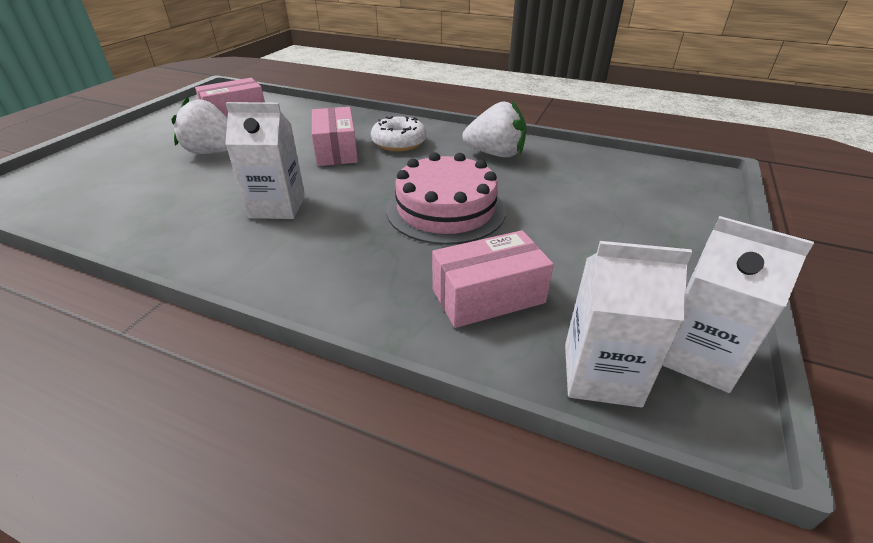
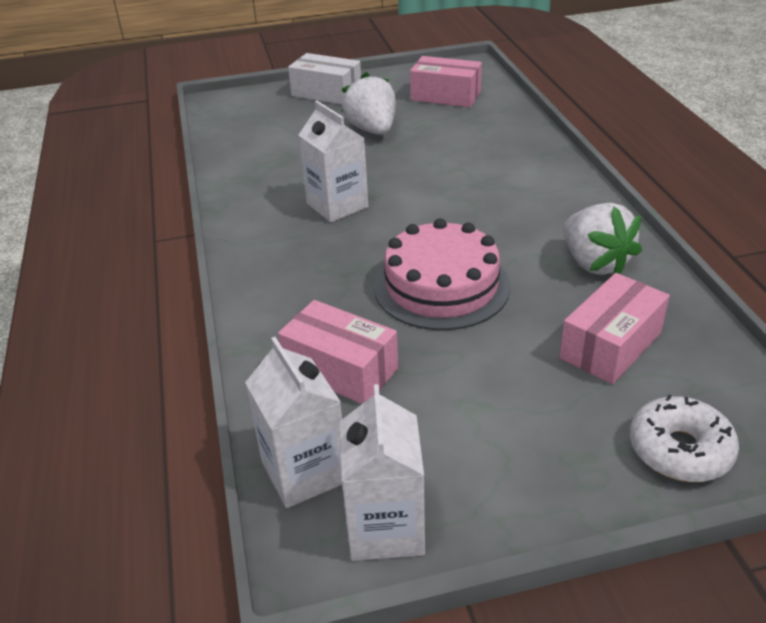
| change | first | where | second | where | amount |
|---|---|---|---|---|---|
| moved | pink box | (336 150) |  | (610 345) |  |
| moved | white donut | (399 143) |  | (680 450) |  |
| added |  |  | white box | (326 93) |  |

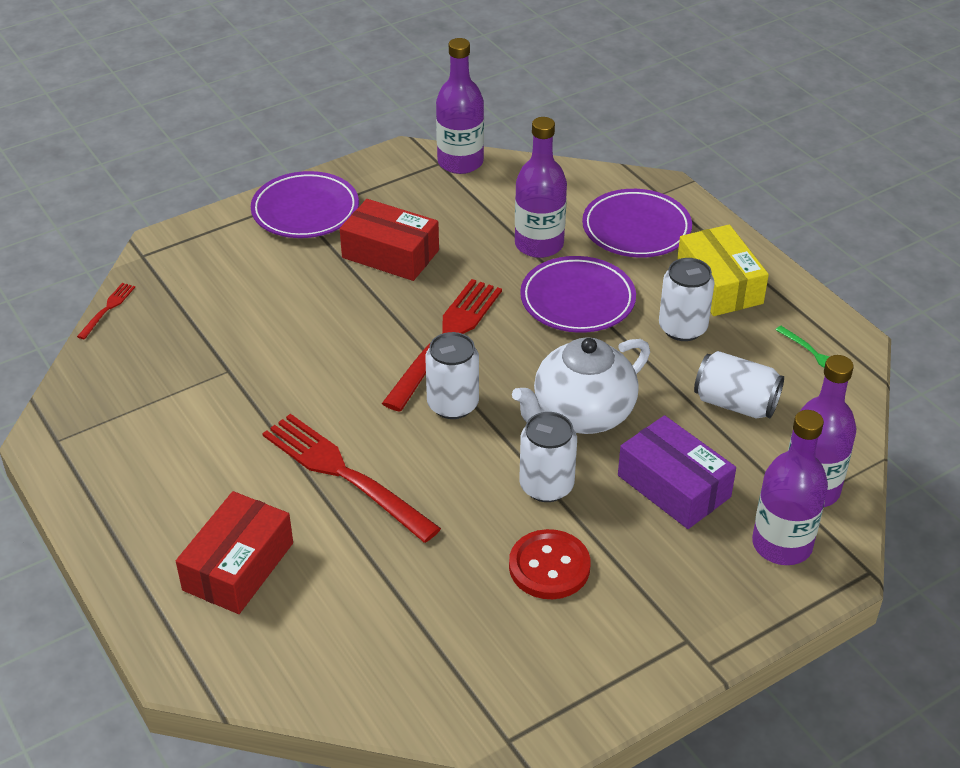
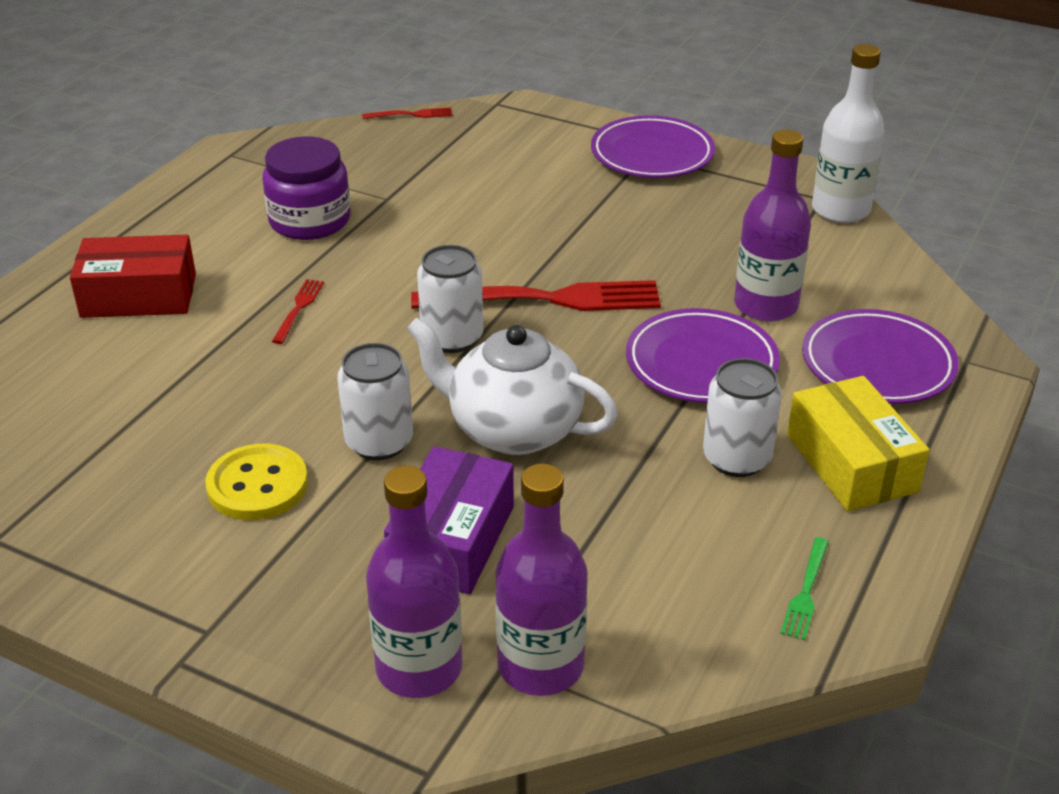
| change | first | where | second | where | amount |
|---|---|---|---|---|---|
| resized | red fork | (343 474) |  | (299 308) | x0.44 |
| removed | red box | (390 254) |  |  |  |
| recoloured | purple bottle | (460 162) | white bottle | (840 210) |  |
| recoloured | red button | (549 567) | yellow button | (257 485) |  |
| turned | yellow box | (719 284) |  | (851 463) | 60 degrees counterclockwise |
| removed | white can | (735 403) |  |  |  |
| added |  |  | purple jar | (310 220) |  |

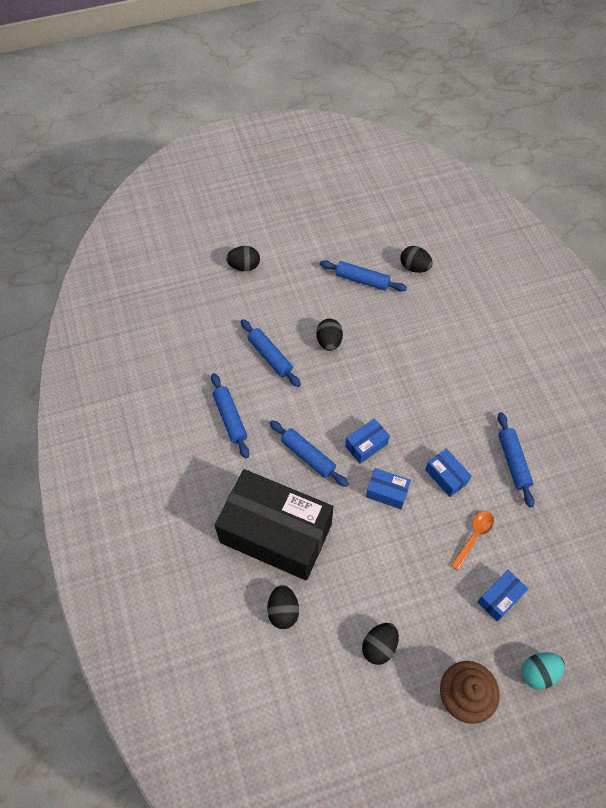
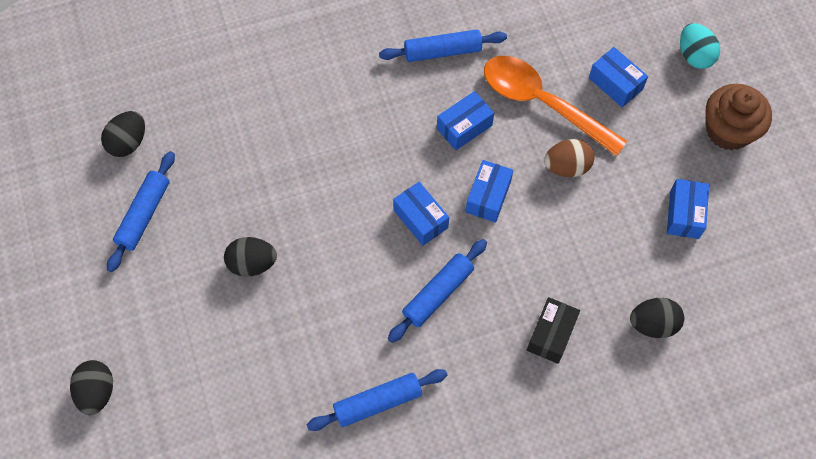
| change | first | where | second | where | amount |
|---|---|---|---|---|---|
| resized | black box | (276 533) |  | (551 334) | x0.40 |
| removed | blue rolling pin | (270 356) |  |  |  |
| replaced | black egg | (379 646) | blue box | (684 214) |  |
| resized | orange spoon | (474 537) |  | (543 103) | x1.90 |
| added |  |  | brown egg | (567 167) |  |

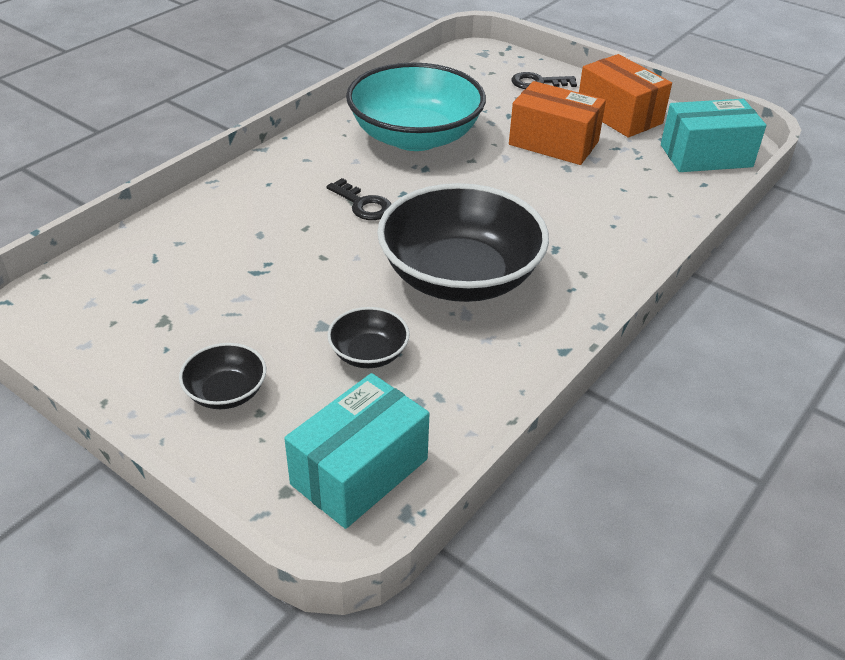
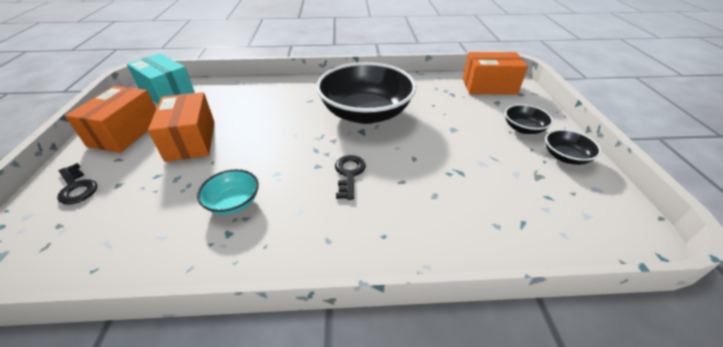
| change | first | where | second | where | amount |
|---|---|---|---|---|---|
| recoloured | turquoise box | (360 472) | orange box | (489 86) |  |
| moved | black bowl | (369 353) |  | (565 157) |  |
| resized | turquoise bowl | (415 137) |  | (233 202) | x0.44 |

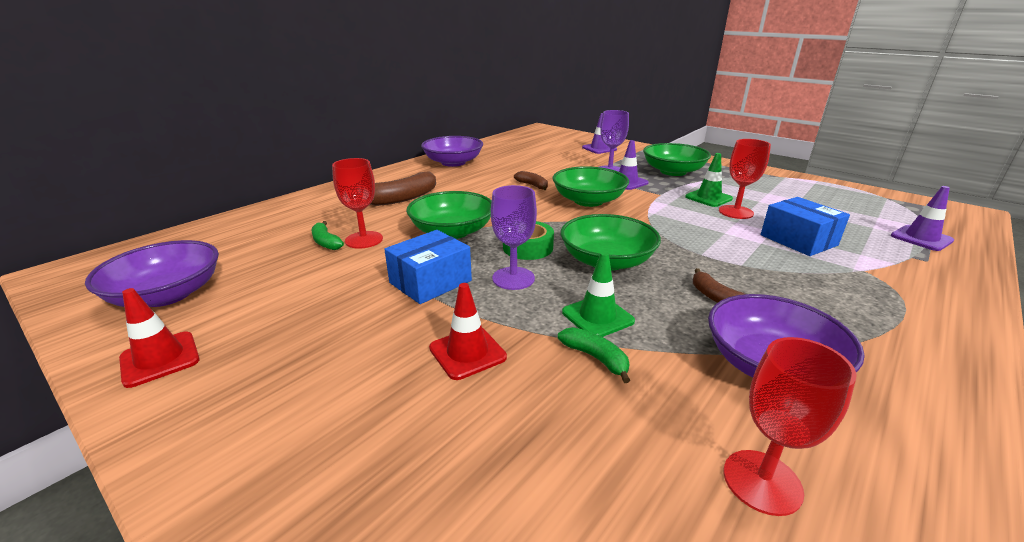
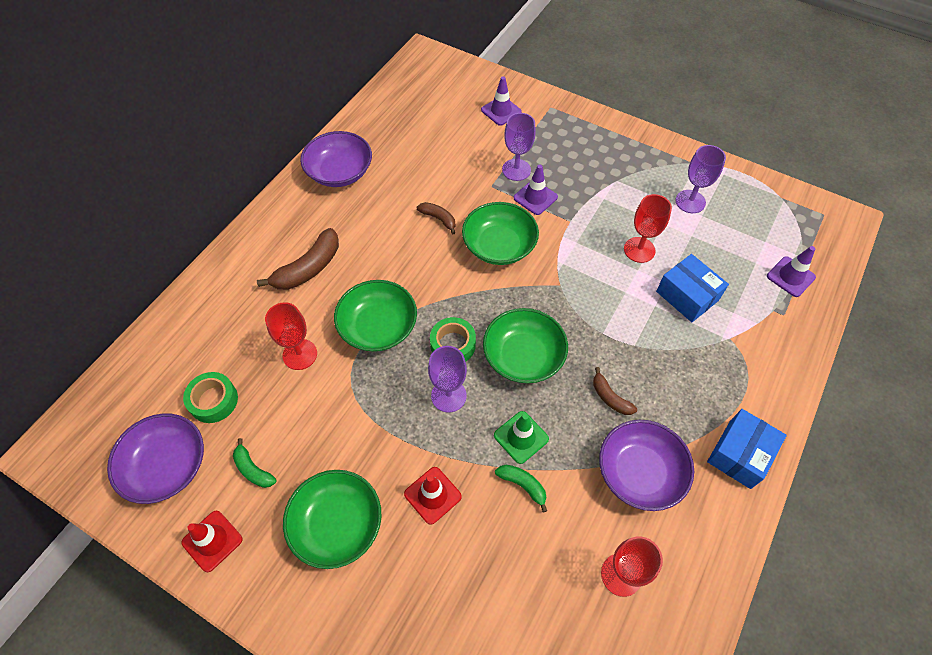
| change | first | where | second | where | amount |
|---|---|---|---|---|---|
| moved | green banana | (326 242) |  | (253 469) |  |
| moved | blue box | (430 282) |  | (740 454) |  |
| moved | green bowl | (673 171) |  | (337 524) |  |
| removed | green traffic cone | (708 198) |  |  |  |
| added |  |  | green tape | (213 400) |  |
| added |  |  | purple goblet | (690 201) |  |

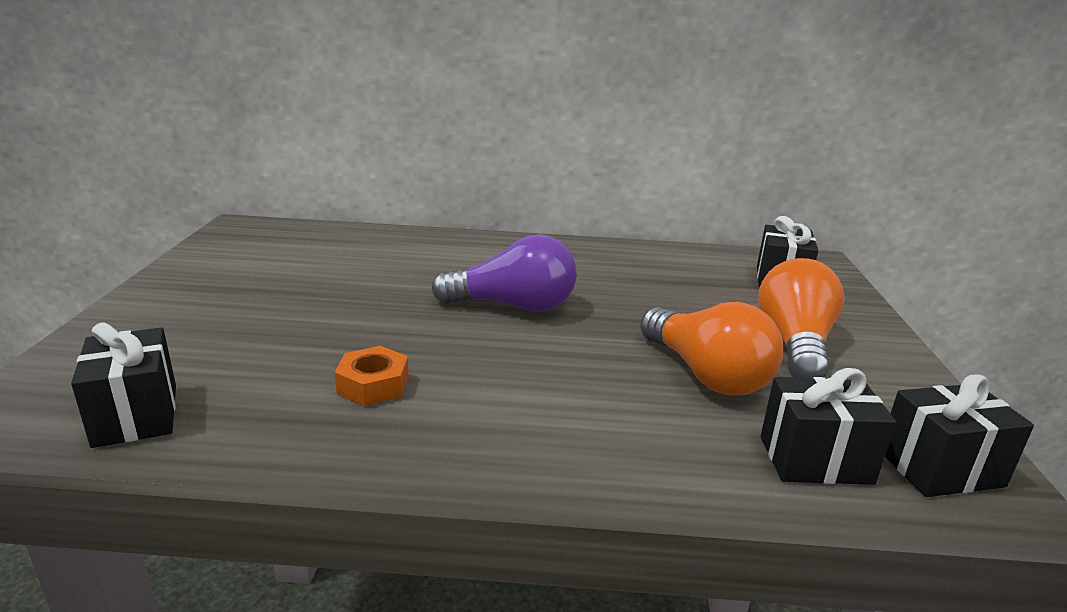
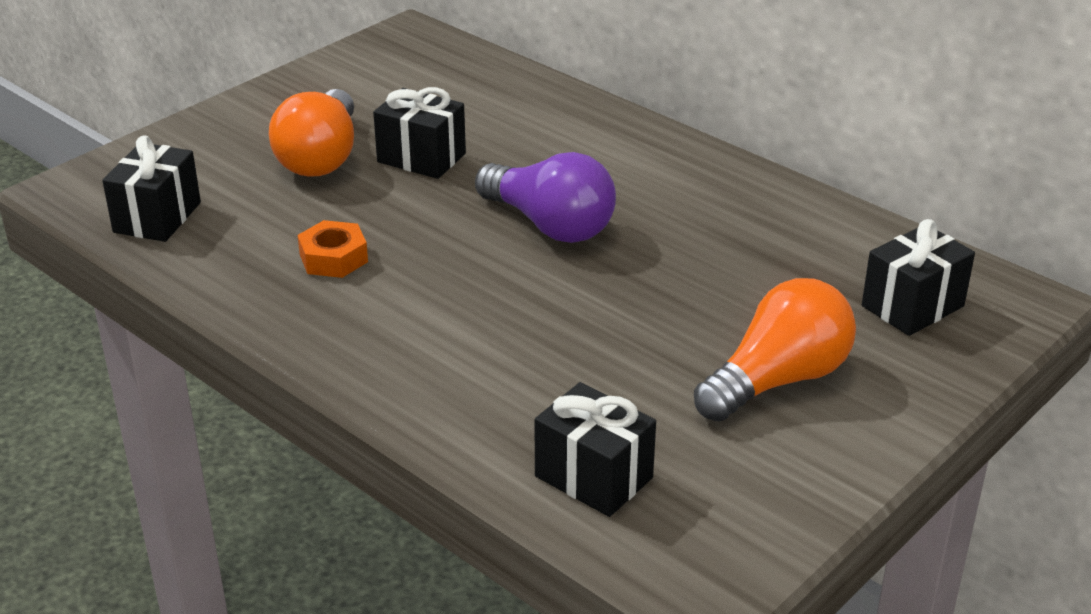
| change | first | where | second | where | amount |
|---|---|---|---|---|---|
| moved | orange light bulb | (706 374) |  | (321 157) |  |
| moved | black gift | (940 469) |  | (421 158) |  |

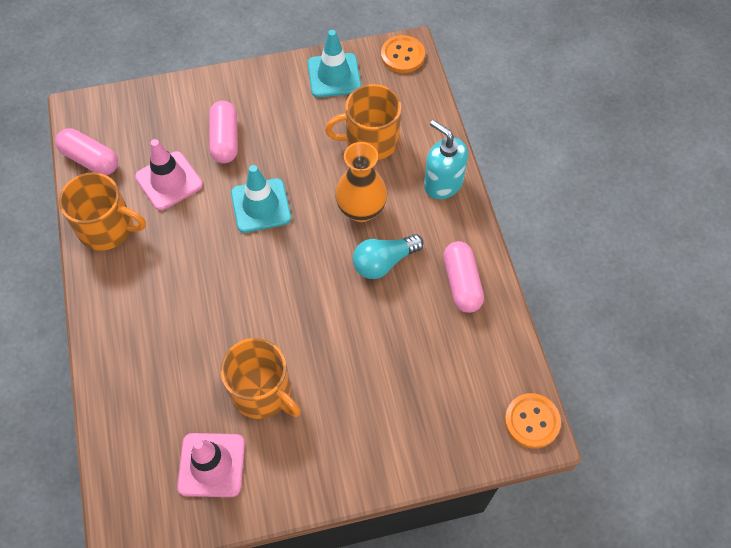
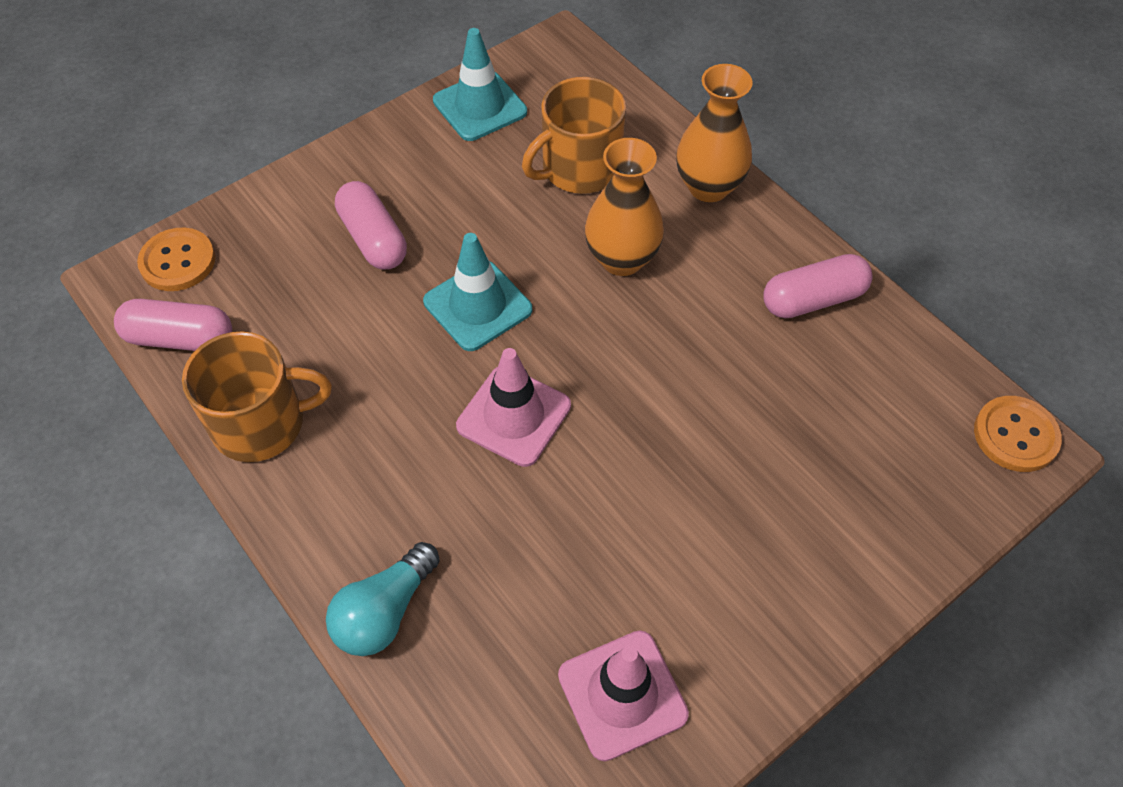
| change | first | where | second | where | amount |
|---|---|---|---|---|---|
| moved | pink traffic cone | (169 181) |  | (514 416) |  |
| removed | orange mug | (262 391) |  |  |  |
| moved | turquoise light bulb | (384 262) |  | (384 612) |  |
| moved | orange button | (402 55) |  | (178 261) |  |
| replaced | turquoise soap dispenser | (443 183) | orange vase | (708 187) |  |
| turned | pink capsule | (462 283) |  | (813 299) | 75 degrees counterclockwise |

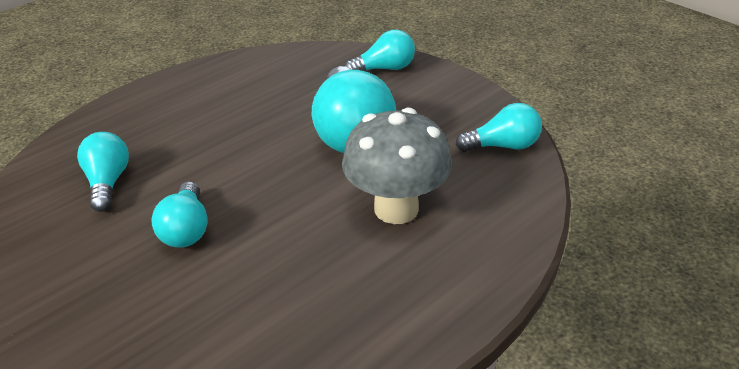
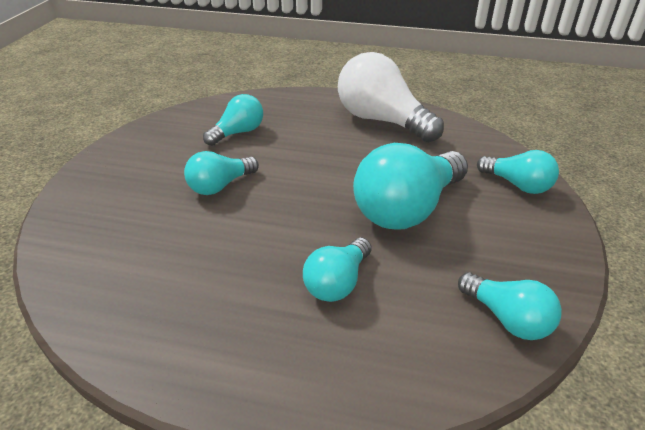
| change | first | where | second | where | amount |
|---|---|---|---|---|---|
| replaced | grey mushroom | (396 208) | turquoise light bulb | (337 282) |  |
| added |  |  | white light bulb | (381 120) |  |

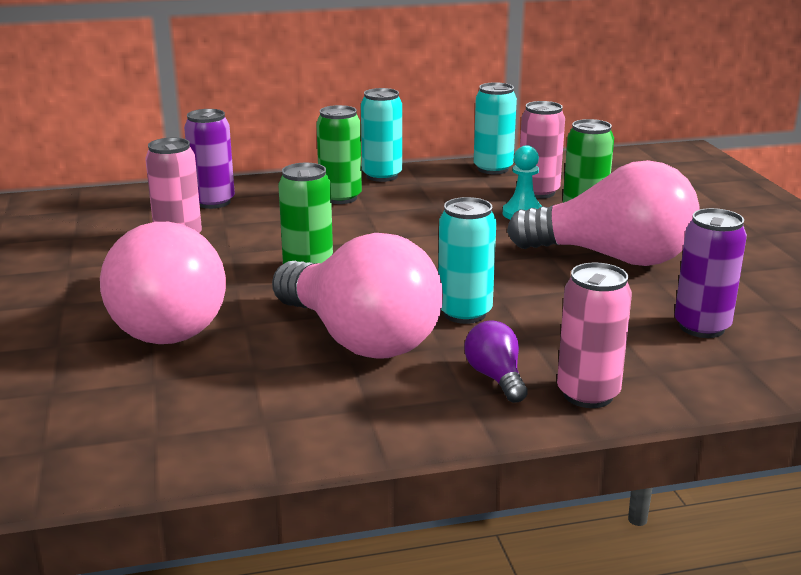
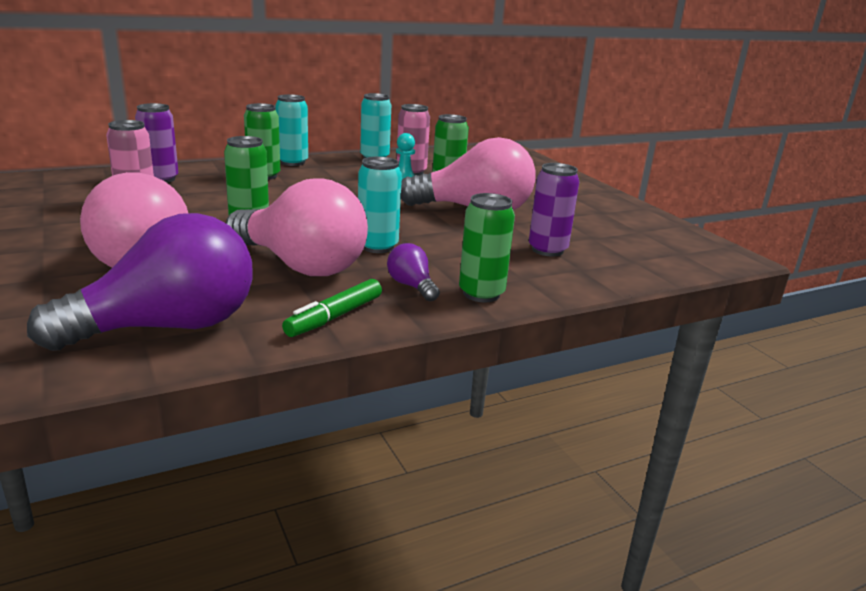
| change | first | where | second | where | amount |
|---|---|---|---|---|---|
| recoloured | pink can | (588 394) | green can | (481 294) |  |
| added |  |  | purple light bulb | (167 327) |  |
| added |  |  | green marker | (334 317) |  |

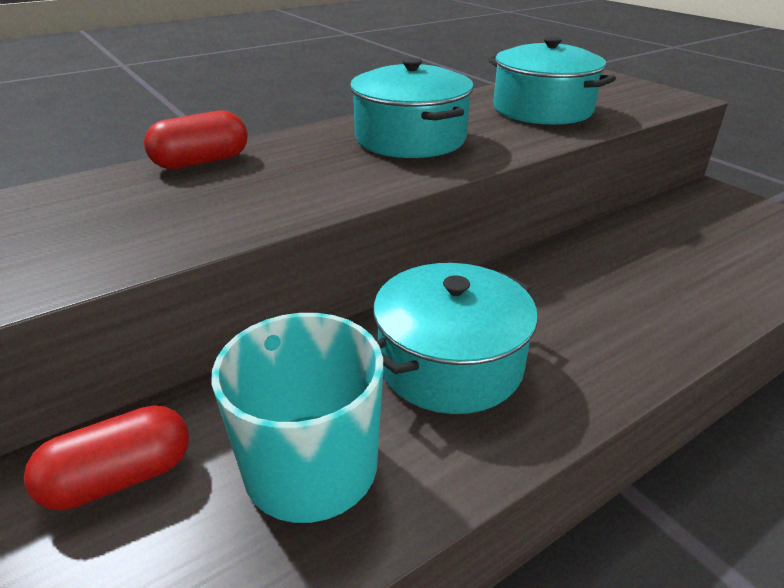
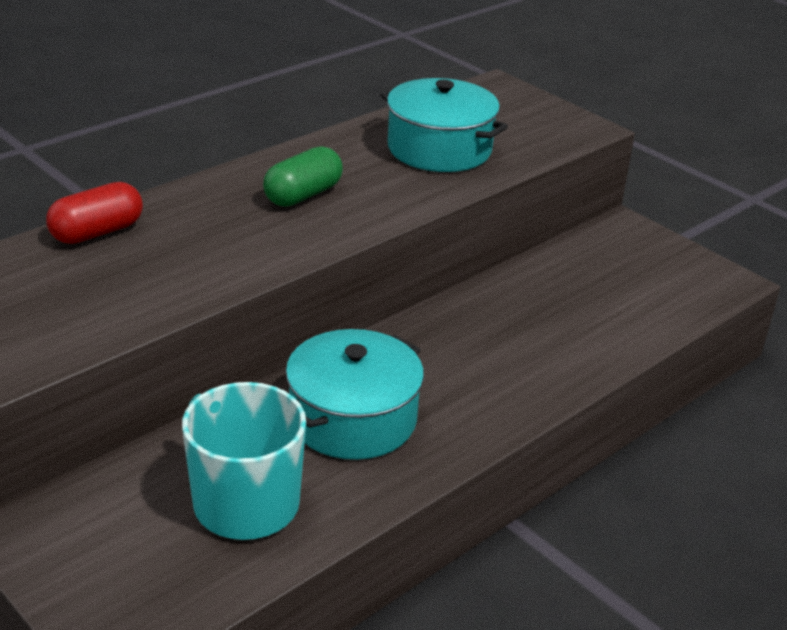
| change | first | where | second | where | amount |
|---|---|---|---|---|---|
| removed | red capsule | (120 478) |  |  |  |
| replaced | turquoise pot | (410 138) | green capsule | (303 195) |  |

